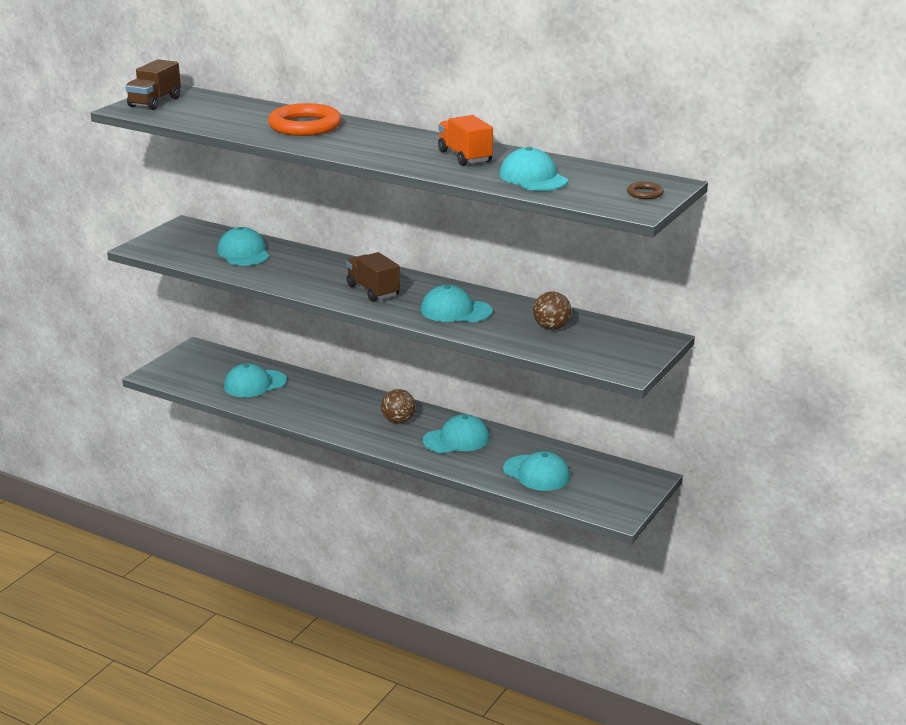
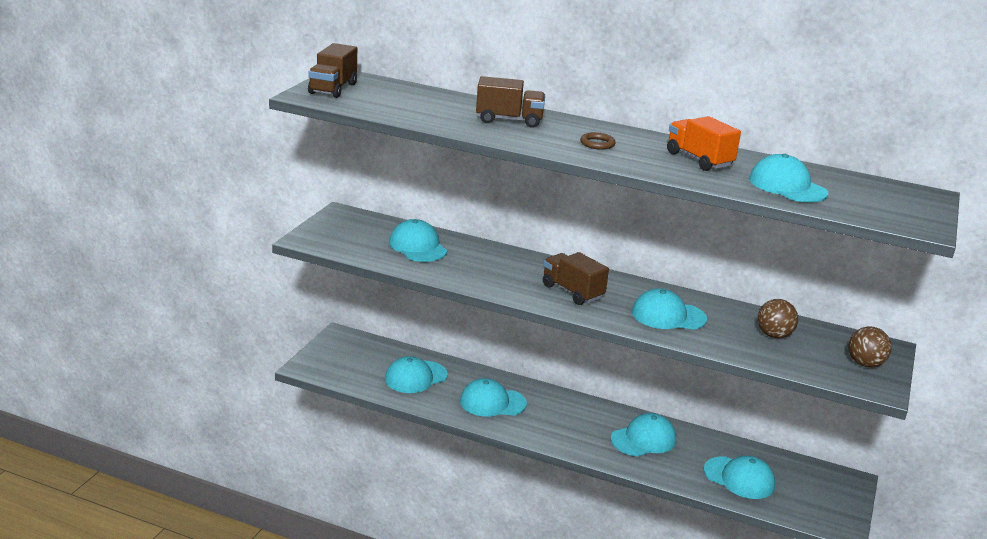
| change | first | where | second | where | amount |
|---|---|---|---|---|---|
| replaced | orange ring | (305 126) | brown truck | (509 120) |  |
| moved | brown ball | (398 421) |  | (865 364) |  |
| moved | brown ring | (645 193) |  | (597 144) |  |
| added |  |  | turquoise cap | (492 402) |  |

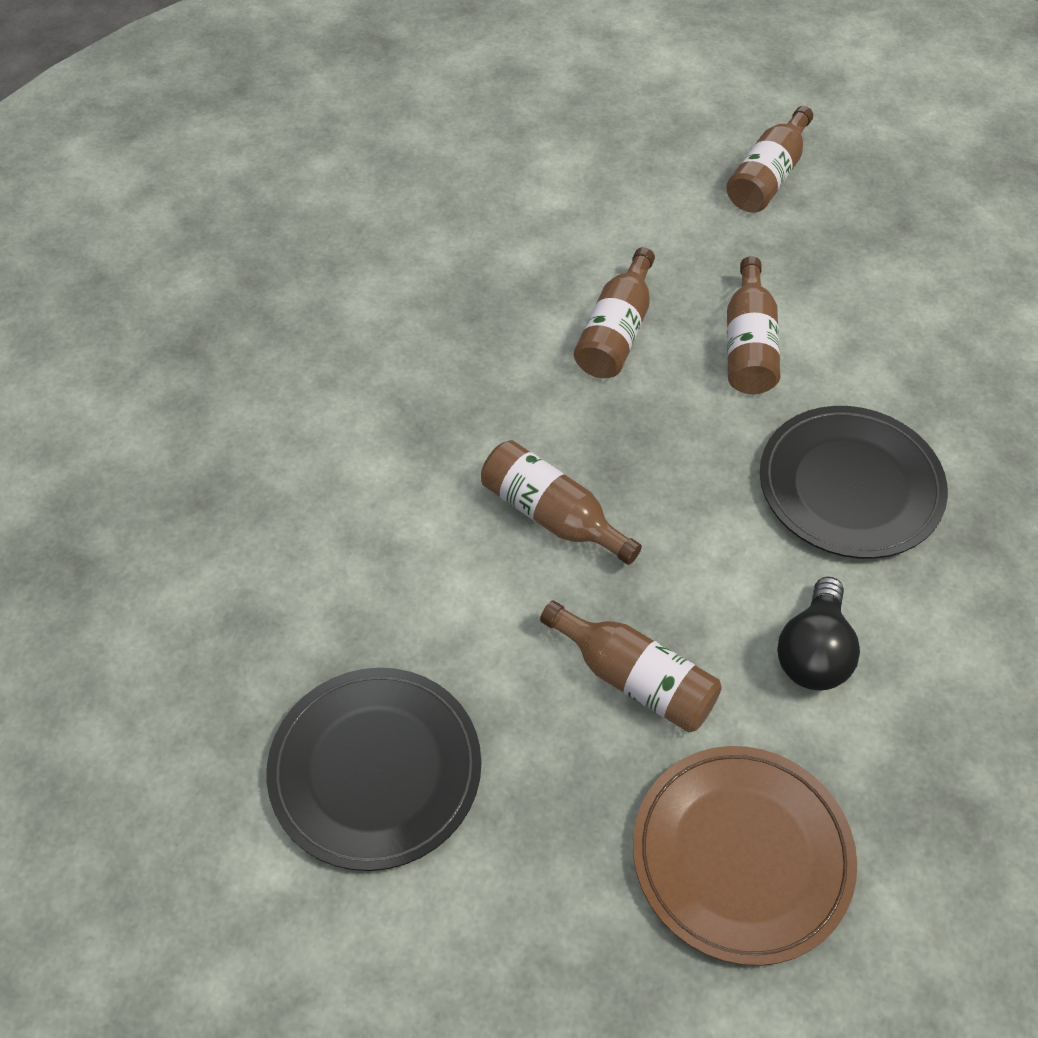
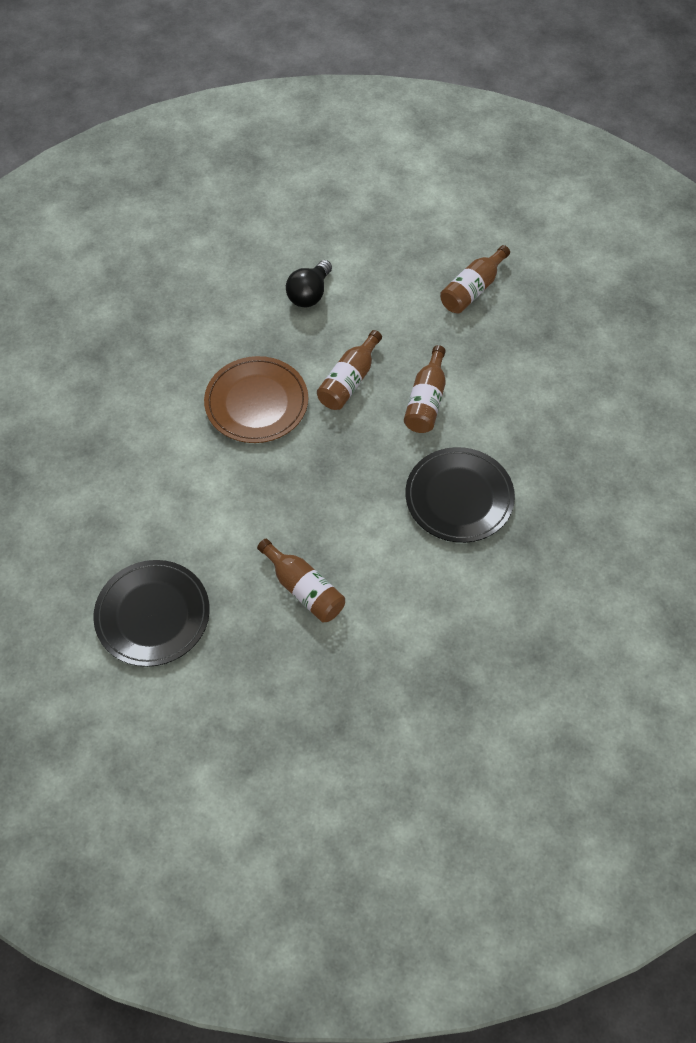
| change | first | where | second | where | amount |
|---|---|---|---|---|---|
| removed | brown bottle | (552 515) |  |  |  |
| moved | brown plate | (742 855) |  | (256 402) |  |
| moved | black light bulb | (813 652) |  | (309 294) |  |

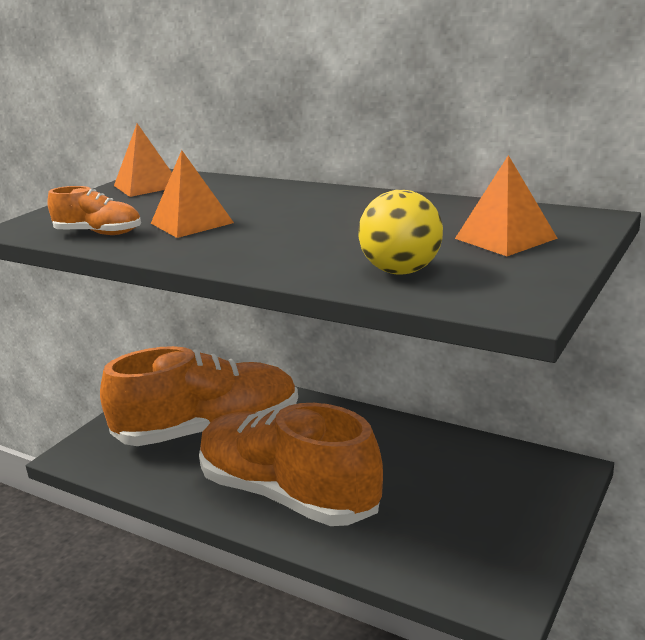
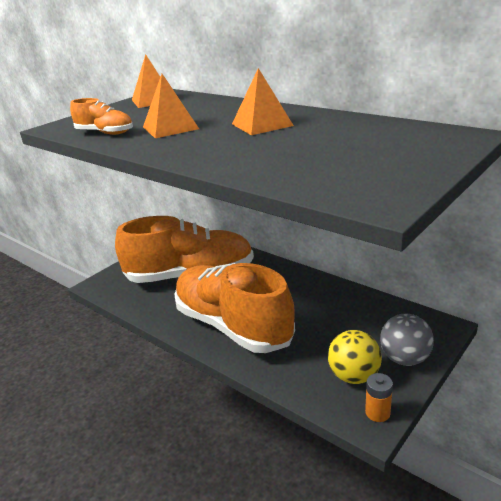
| change | first | where | second | where | amount |
|---|---|---|---|---|---|
| moved | yellow ball | (401 271) |  | (353 376) |  |
| moved | orange pyramid | (505 238) |  | (262 125) |  |
| added |  |  | orange battery | (377 413) |  |
| added |  |  | grey ball | (404 358) |  |

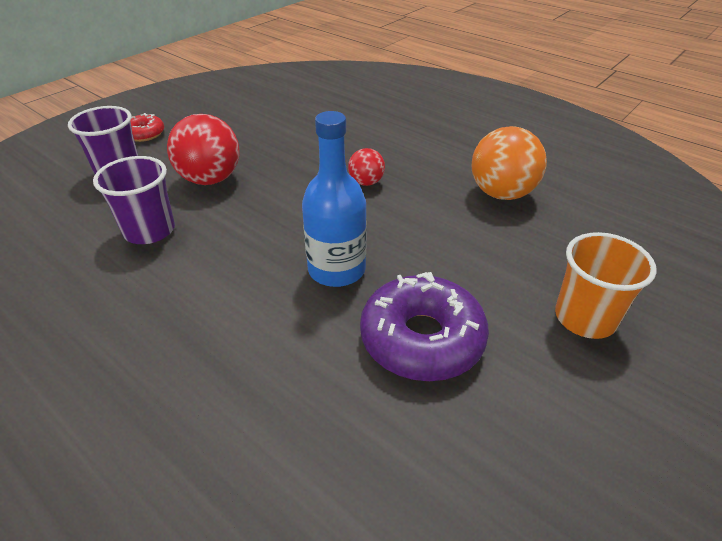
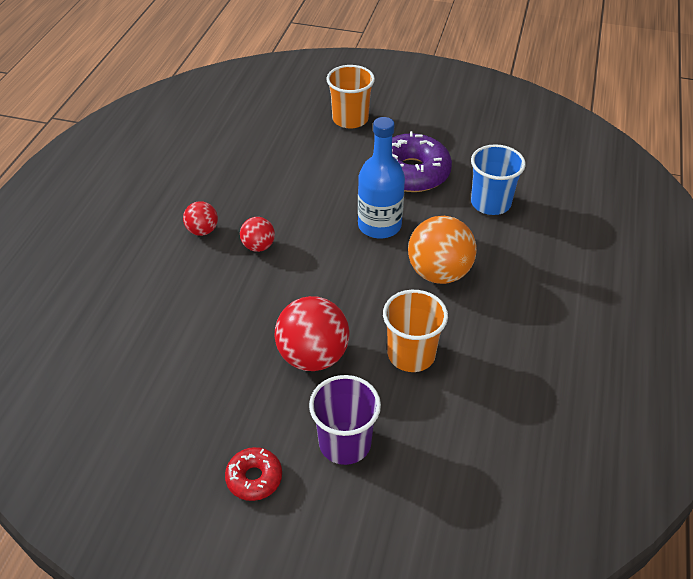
| change | first | where | second | where | amount |
|---|---|---|---|---|---|
| recoloured | purple cup | (149 230) | orange cup | (411 354) |  |
| moved | orange ball | (501 193) |  | (439 273) |  |
| added |  |  | red ball | (202 230) |  |
| added |  |  | blue cup | (490 203) |  |

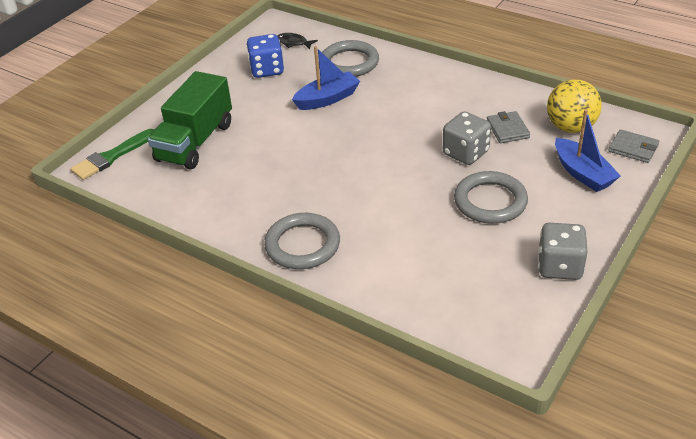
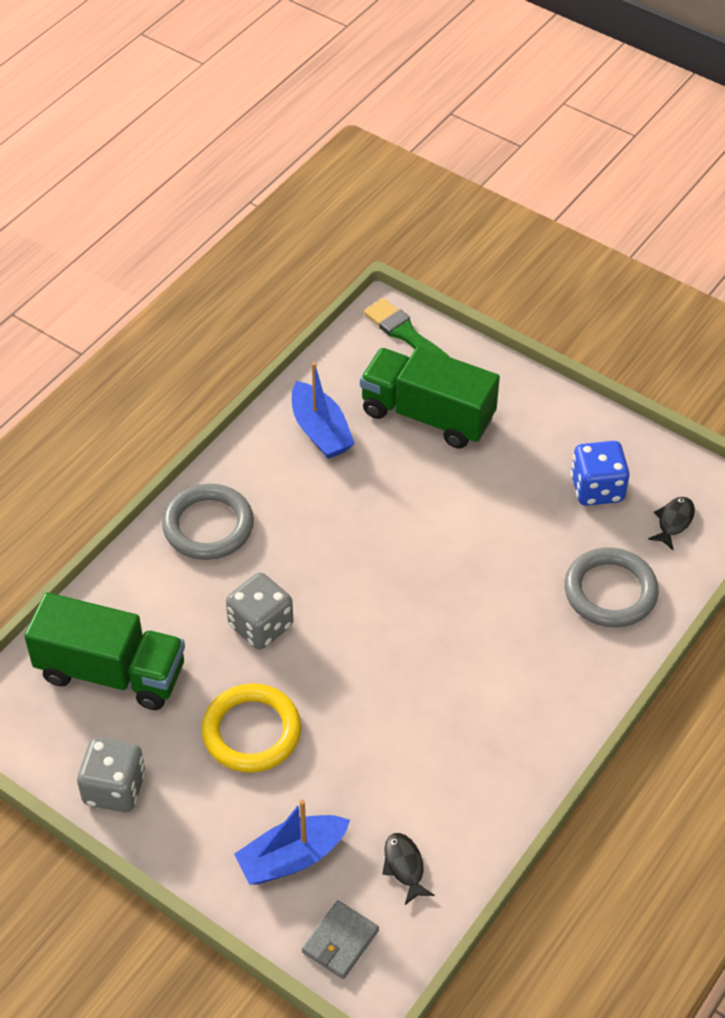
| change | first | where | second | where | amount |
|---|---|---|---|---|---|
| moved | blue boat | (327 99) |  | (320 431) |  |
| moved | grey dice | (465 153) |  | (260 626) |  |
| recoloured | grey ring | (490 201) | yellow ring | (251 732) |  |
| removed | grey wallet | (507 129) |  |  |  |
| replaced | yellow ball | (570 127) | black fish | (404 866) |  |
| added |  |  | green truck | (111 672) |  |

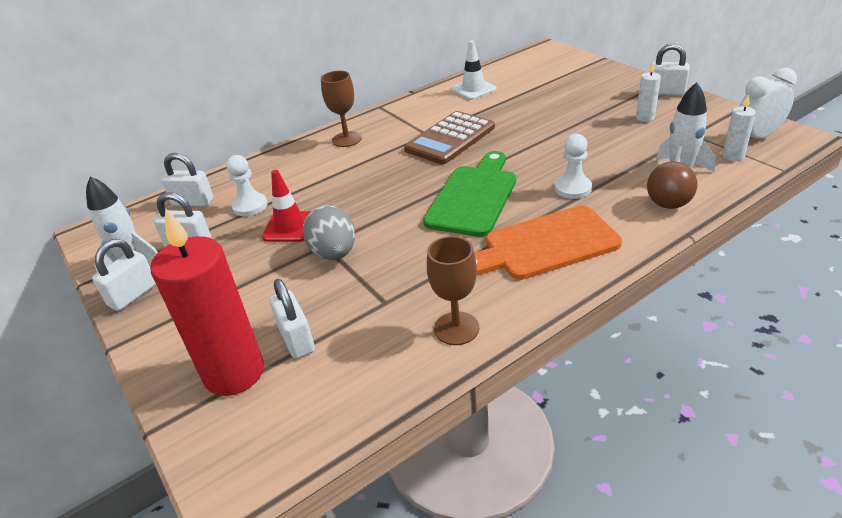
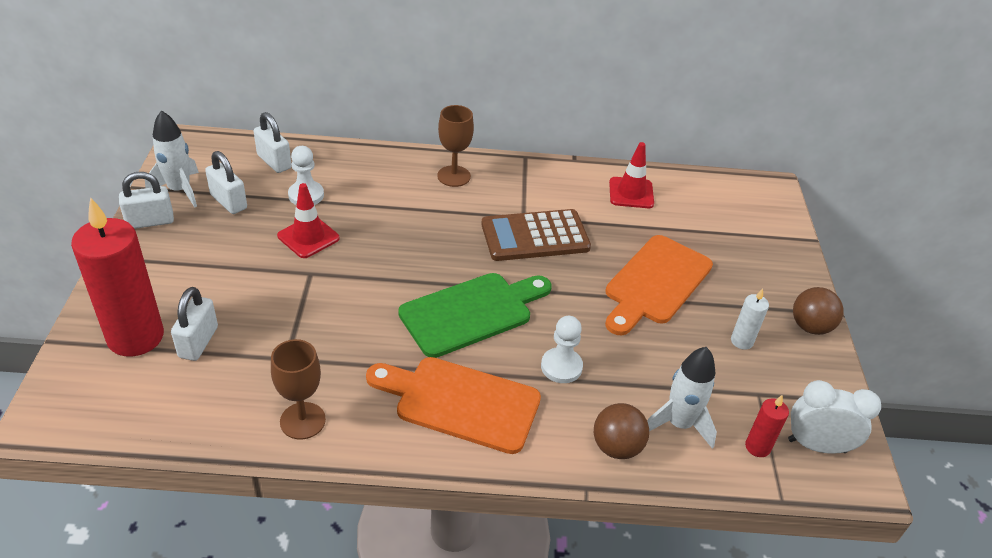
| change | first | where | second | where | amount |
|---|---|---|---|---|---|
| removed | grey egg | (334 253) |  |  |  |
| recoloured | white traffic cone | (473 89) | red traffic cone | (631 193) |  |
| replaced | white padlock | (665 92) | brown ball | (810 327) |  |
| recoloured | white candle | (733 156) | red candle | (757 447) |  |
| added |  |  | orange cutting board | (655 283) |  |

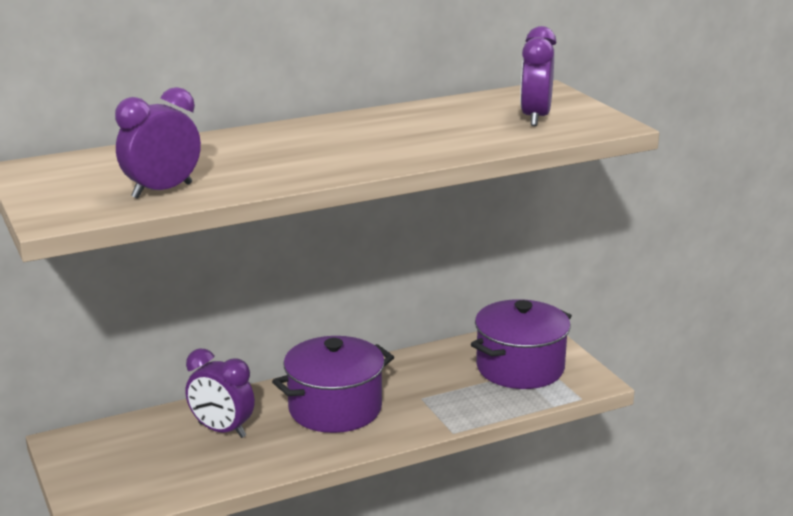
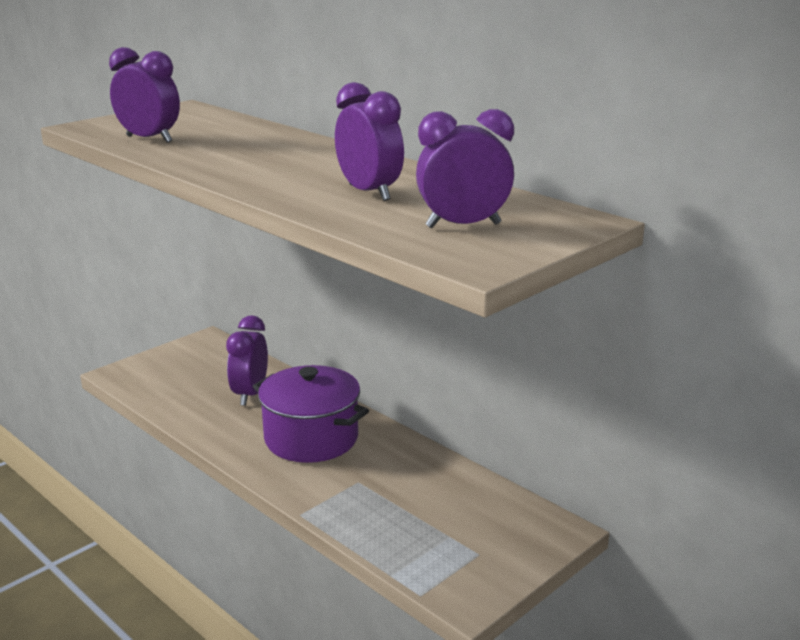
| change | first | where | second | where | amount |
|---|---|---|---|---|---|
| removed | purple pot | (520 368) |  |  |  |
| added |  |  | purple clock | (369 193) |  |

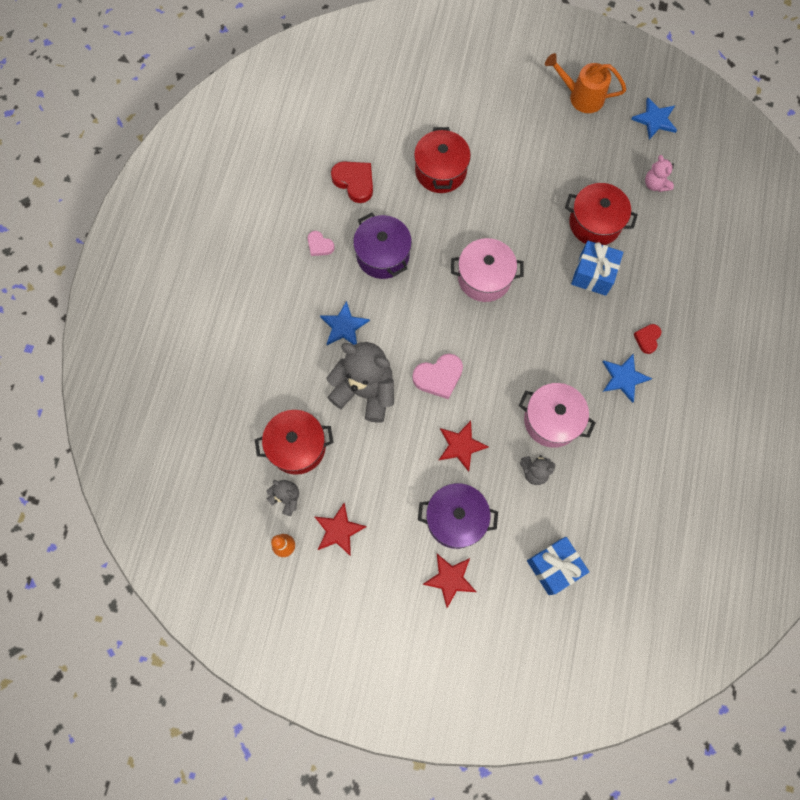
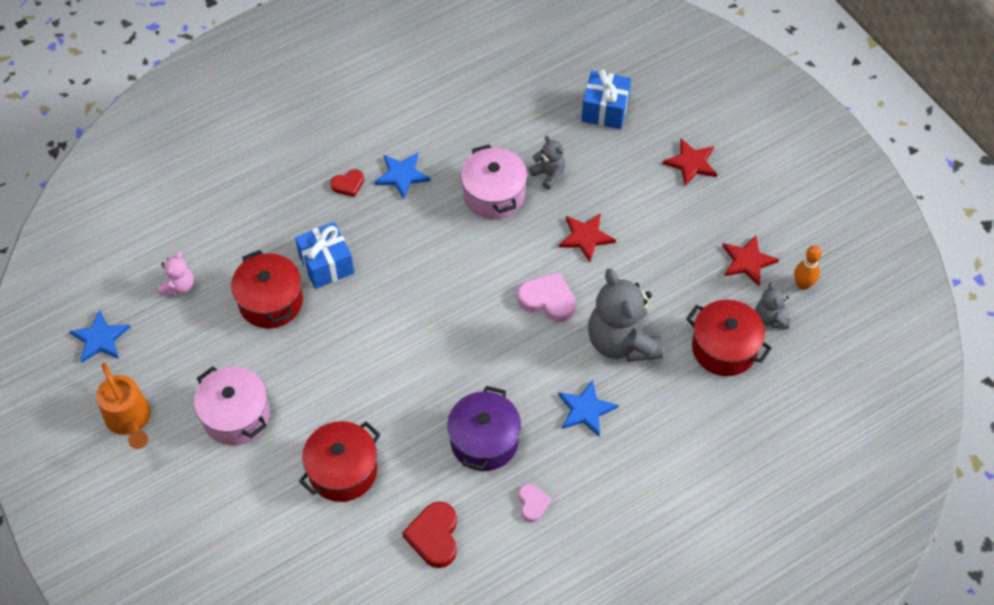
| change | first | where | second | where | amount |
|---|---|---|---|---|---|
| removed | purple pot | (456 519) |  |  |  |
| moved | pink pot | (484 278) |  | (236 416) |  |

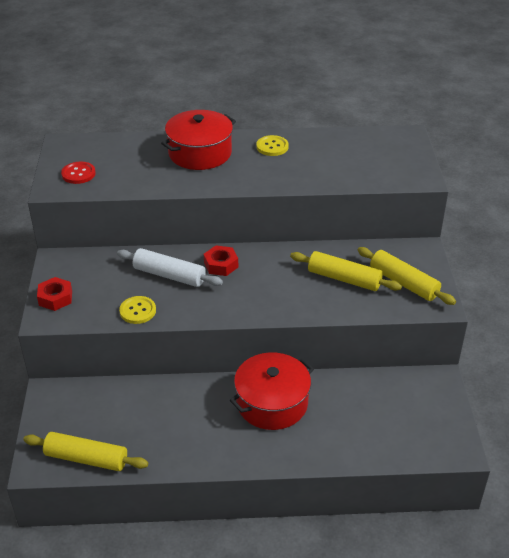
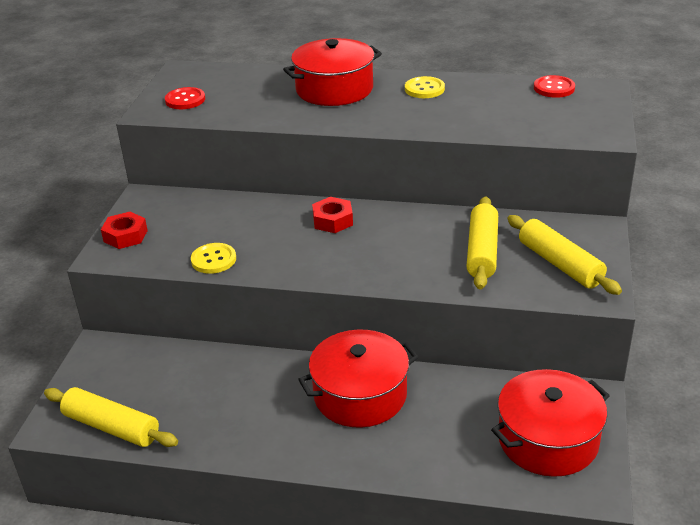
| change | first | where | second | where | amount |
|---|---|---|---|---|---|
| removed | white rolling pin | (169 275) |  |  |  |
| turned | yellow rolling pin | (344 279) |  | (482 251) | 60 degrees clockwise |
| added |  |  | red pot | (548 439) |  |
| added |  |  | red button | (554 88) |  |

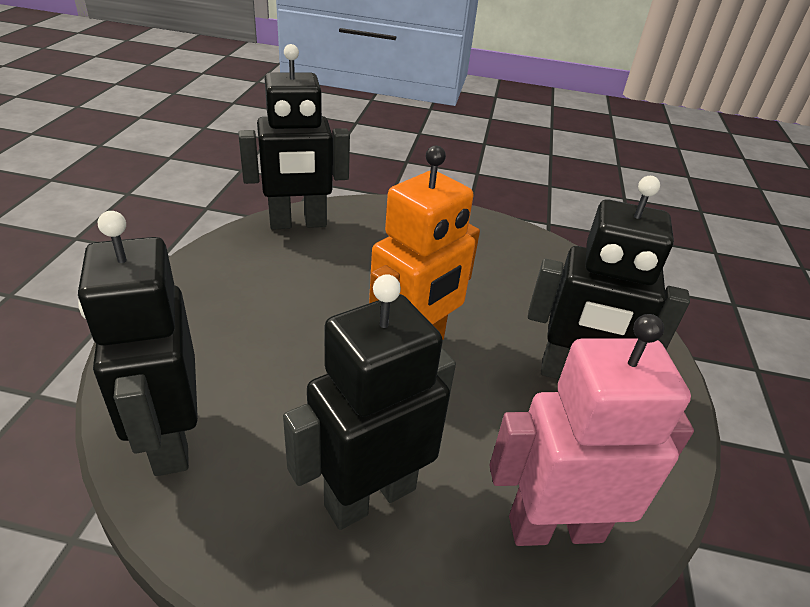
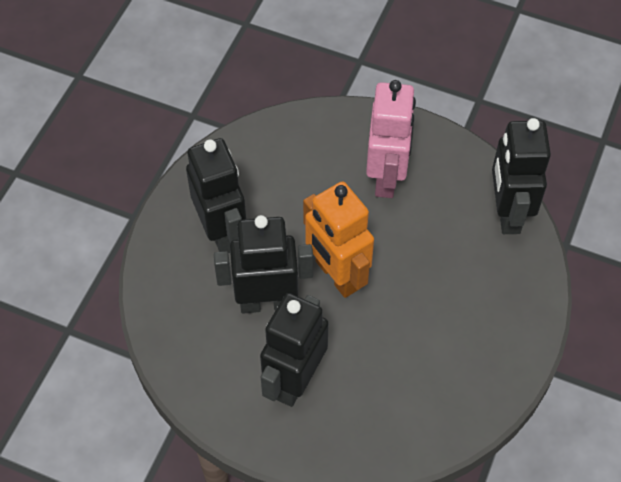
| change | first | where | second | where | amount |
|---|---|---|---|---|---|
| moved | black robot | (170 439) |  | (266 302) |  |
| moved | pink robot | (555 528) |  | (386 177) |  |

